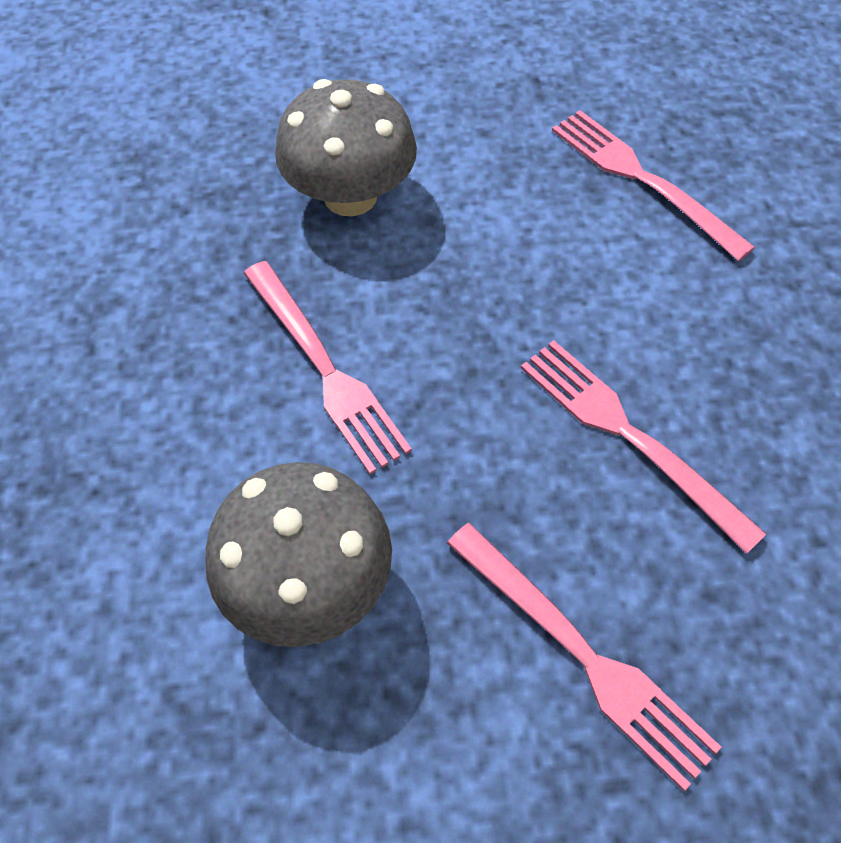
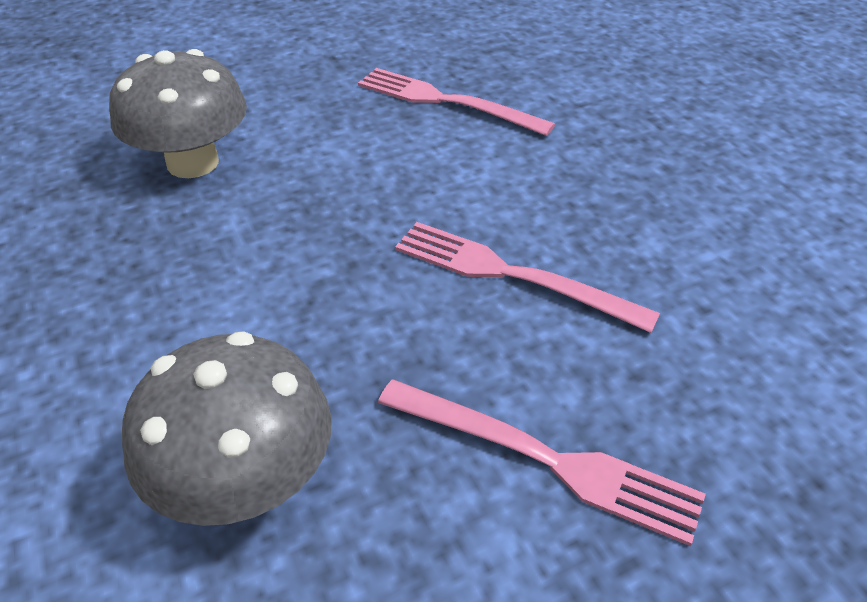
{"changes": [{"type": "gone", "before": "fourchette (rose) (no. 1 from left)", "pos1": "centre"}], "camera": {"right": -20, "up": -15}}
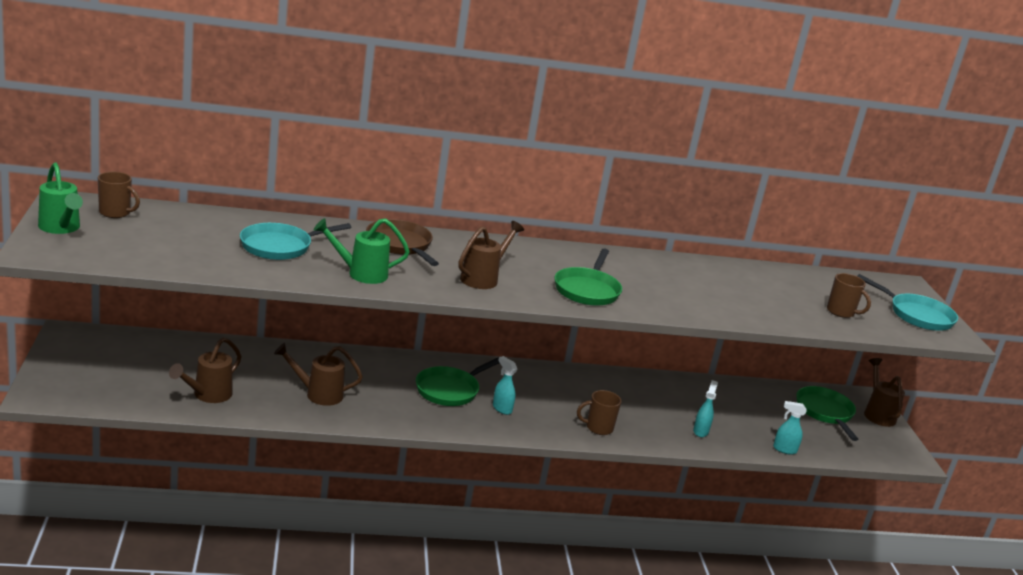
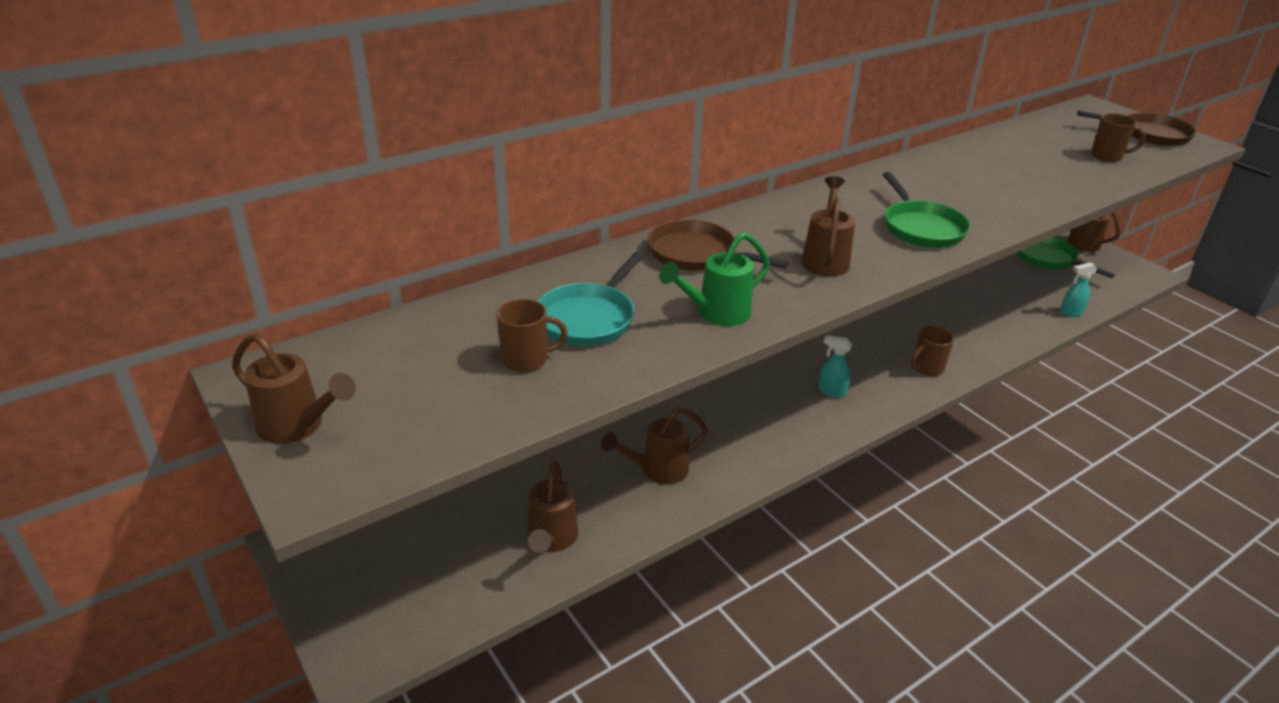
{"changes": [{"type": "repainted", "before": "arrosoir (vert) (no. 1 from left)", "after": "arrosoir (marron) (no. 1 from left)", "pos1": "middle left", "pos2": "middle left"}, {"type": "shifted", "before": "tasse (marron) (no. 1 from left)", "pos1": "middle left", "pos2": "centre"}, {"type": "gone", "before": "poêle (vert) (no. 1 from left)", "pos1": "centre"}, {"type": "gone", "before": "vaporisateur (turquoise) (no. 2 from left)", "pos1": "bottom right"}, {"type": "repainted", "before": "poêle (turquoise) (no. 2 from left)", "after": "poêle (marron) (no. 2 from left)", "pos1": "middle right", "pos2": "top right"}], "camera": {"right": -25, "up": 10}}
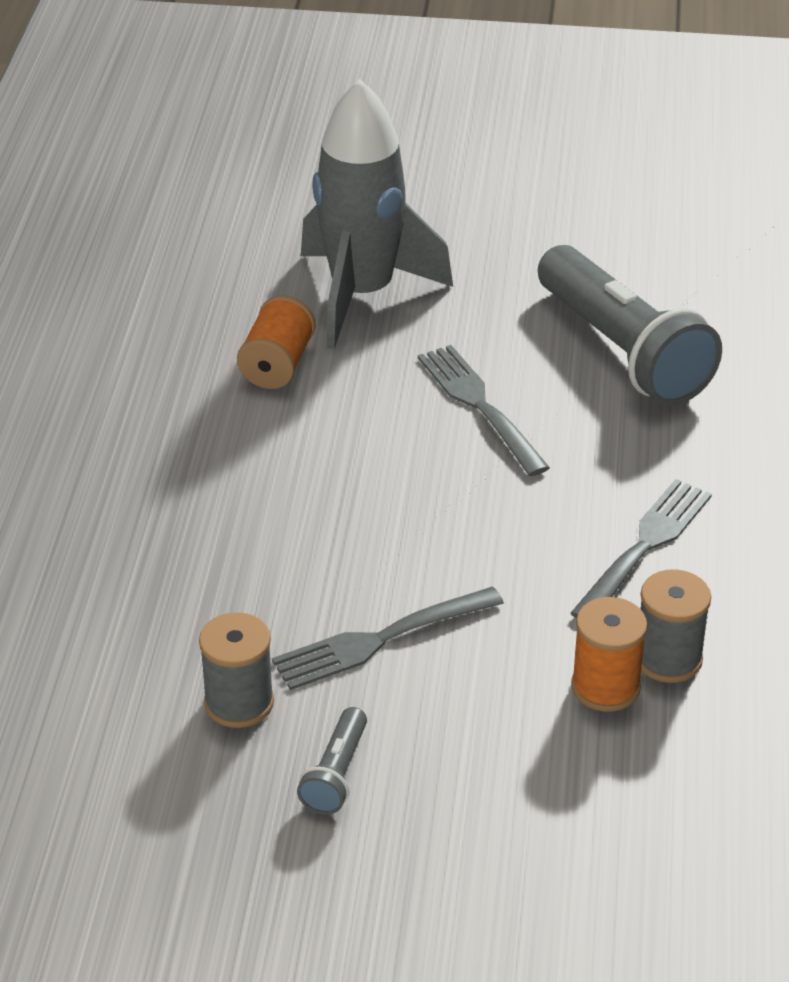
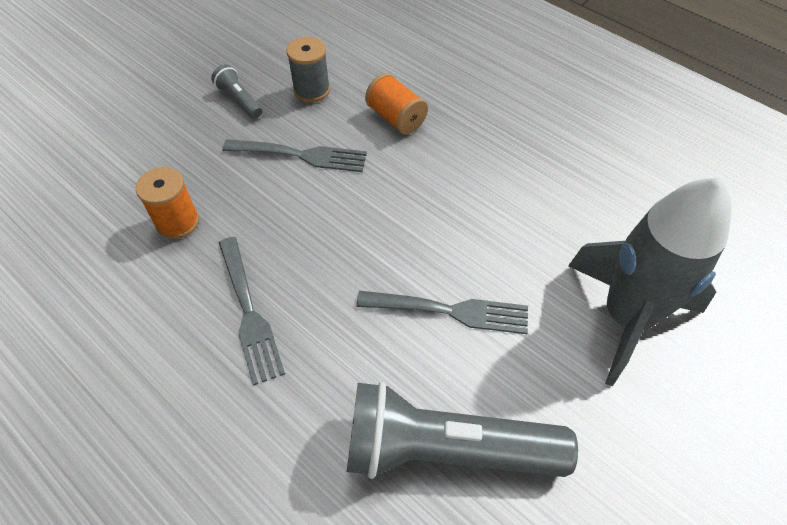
{"changes": [{"type": "shifted", "before": "bobine (orange) (no. 1 from left in the first image)", "after": "bobine (orange) (no. 2 from left)", "pos1": "centre", "pos2": "top centre"}, {"type": "rotated", "before": "fourchette (gris) (no. 1 from left in the first image)", "pos1": "centre", "pos2": "top centre", "turn": 90}, {"type": "gone", "before": "bobine (gris) (no. 2 from left)", "pos1": "middle right"}], "camera": {"right": 125, "up": 15}}
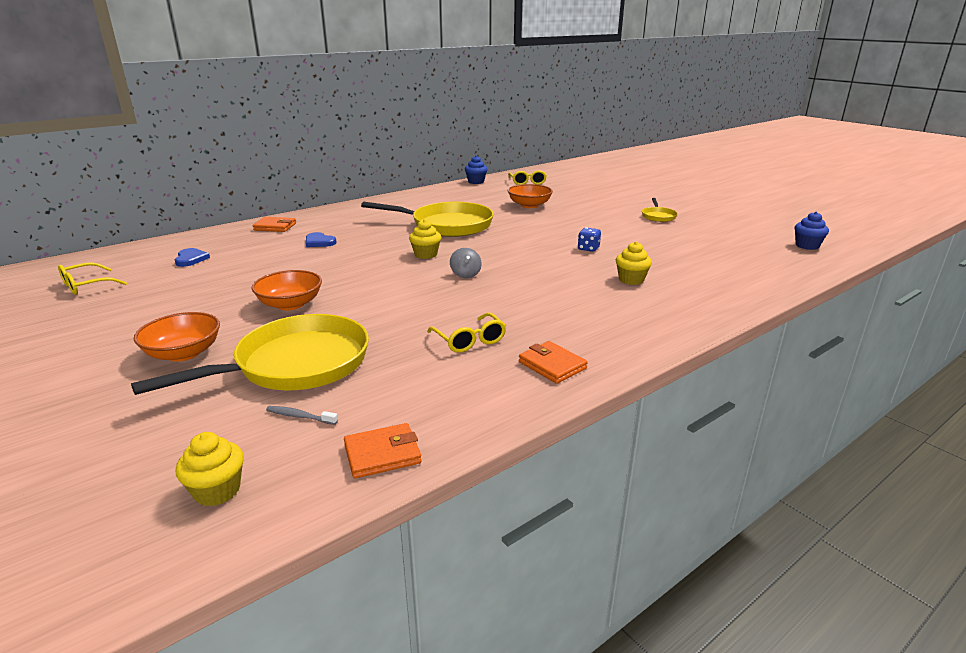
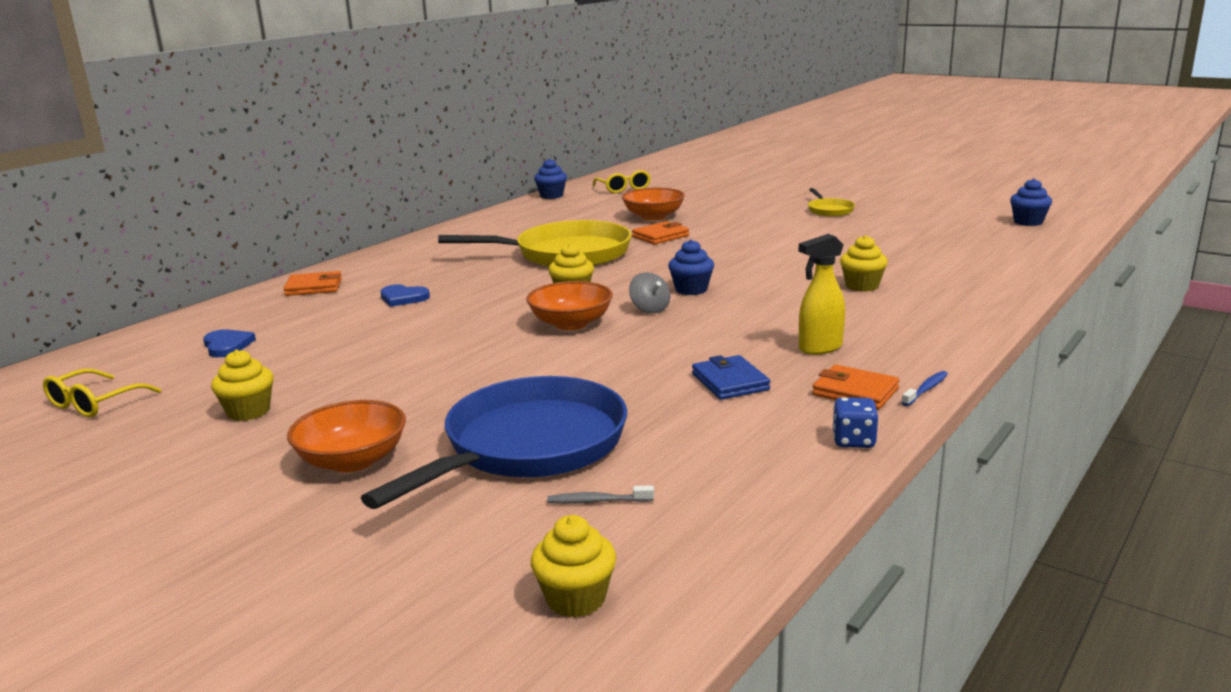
{"changes": [{"type": "repainted", "before": "poêle (jaune) (no. 1 from left)", "after": "poêle (bleu)", "pos1": "middle left", "pos2": "centre"}, {"type": "shifted", "before": "bol (orange) (no. 2 from left)", "pos1": "middle left", "pos2": "centre"}, {"type": "shifted", "before": "portefeuille (orange) (no. 2 from left)", "pos1": "bottom centre", "pos2": "centre"}, {"type": "swapped", "before": "lunettes (jaune) (no. 2 from left)", "after": "portefeuille (bleu)", "pos1": "centre", "pos2": "centre"}, {"type": "shifted", "before": "dé (bleu)", "pos1": "centre", "pos2": "middle right"}, {"type": "new", "after": "muffin (jaune) (no. 1 from left)", "pos2": "middle left"}, {"type": "new", "after": "muffin (bleu) (no. 2 from left)", "pos2": "centre"}, {"type": "new", "after": "vaporisateur (jaune)", "pos2": "middle right"}, {"type": "new", "after": "brosse à dents (bleu)", "pos2": "middle right"}], "camera": {"right": -15, "up": -5}}
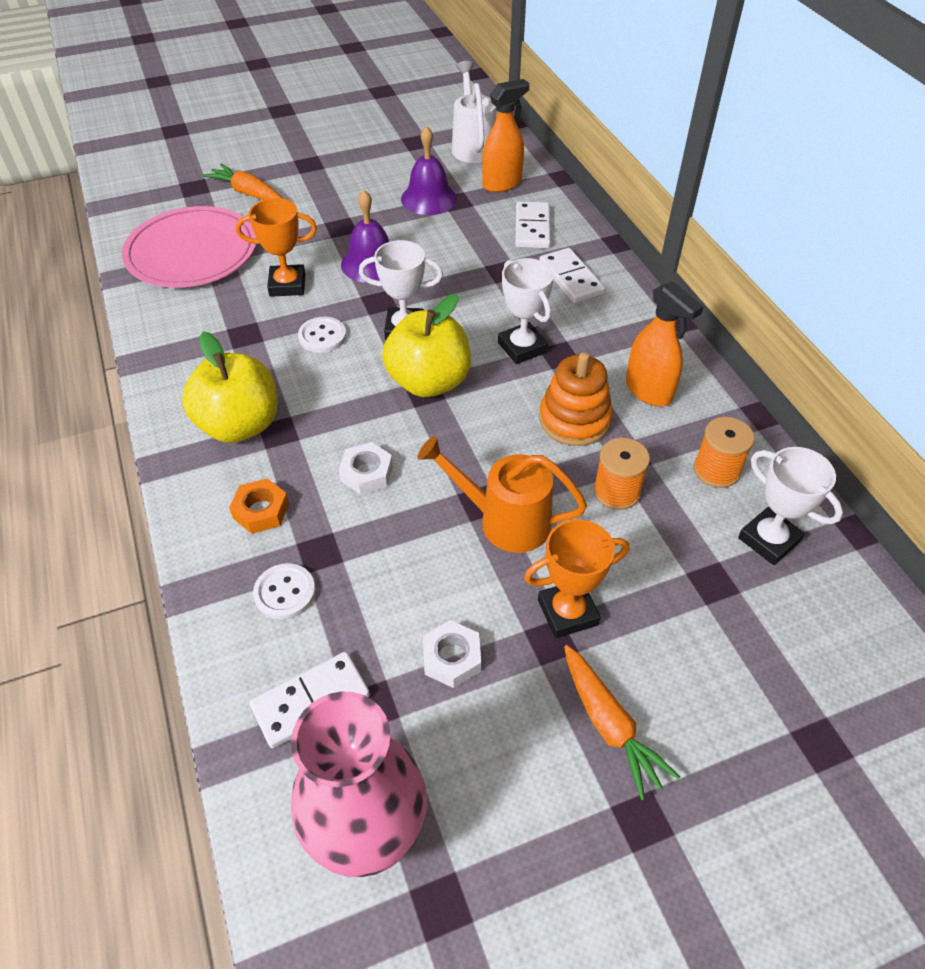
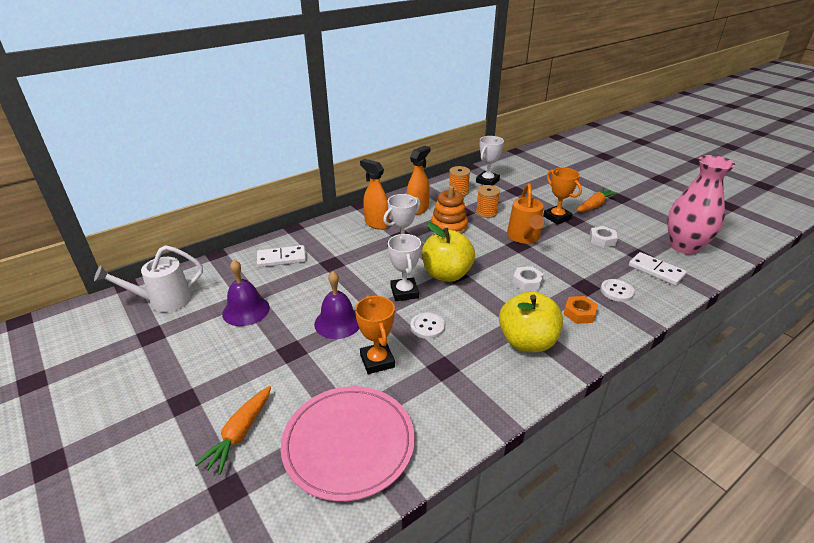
{"changes": [{"type": "shifted", "before": "vaporisateur (orange) (no. 1 from left)", "pos1": "top centre", "pos2": "centre"}, {"type": "gone", "before": "domino (blanc) (no. 3 from left)", "pos1": "top centre"}], "camera": {"right": -105, "up": -15}}
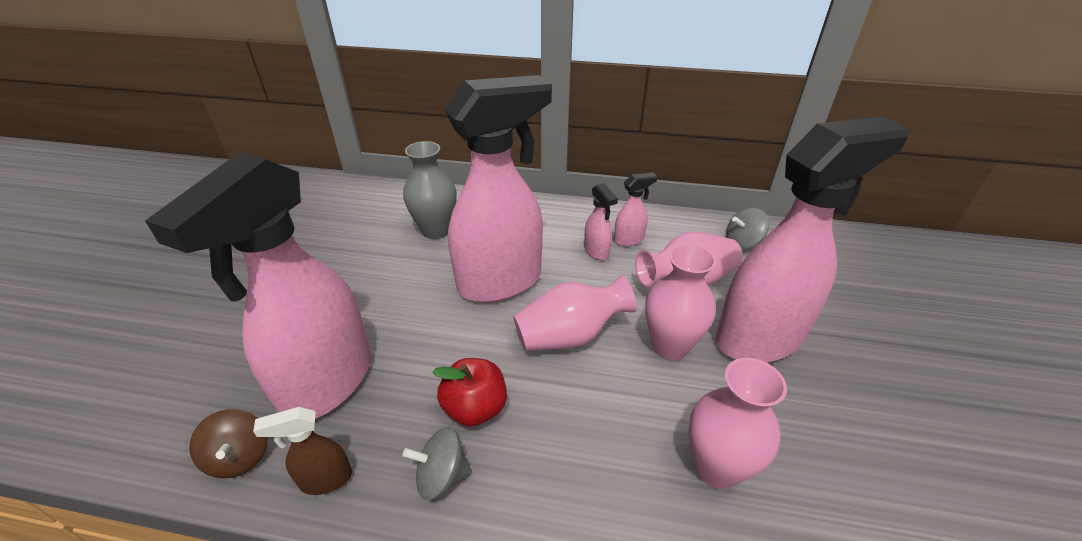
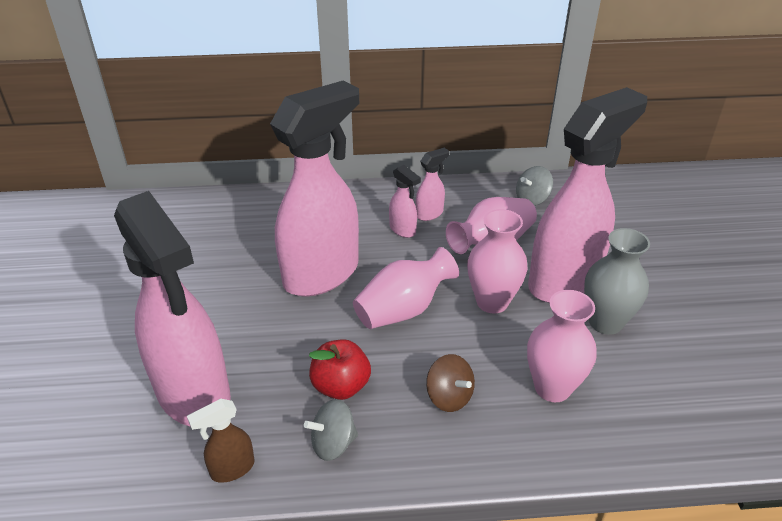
{"changes": [{"type": "rotated", "before": "vaporisateur (rose) (no. 1 from left)", "pos1": "middle left", "pos2": "middle left", "turn": -45}, {"type": "shifted", "before": "toupie (marron)", "pos1": "bottom left", "pos2": "bottom centre"}, {"type": "shifted", "before": "vase (gris)", "pos1": "centre", "pos2": "middle right"}], "camera": {"right": -15, "up": 0}}
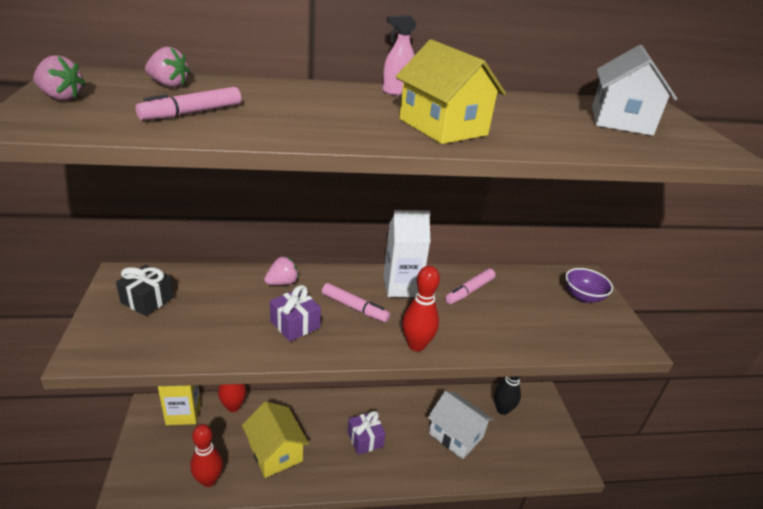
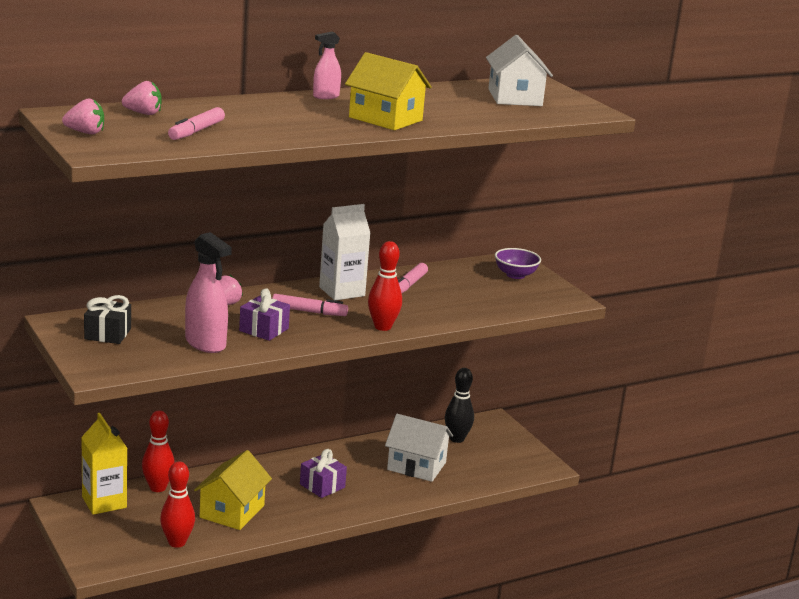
{"changes": [{"type": "rotated", "before": "maison (jaune) (no. 1 from left)", "pos1": "bottom centre", "pos2": "bottom left", "turn": 75}, {"type": "new", "after": "vaporisateur (rose) (no. 1 from left)", "pos2": "middle left"}], "camera": {"right": -20, "up": -10}}
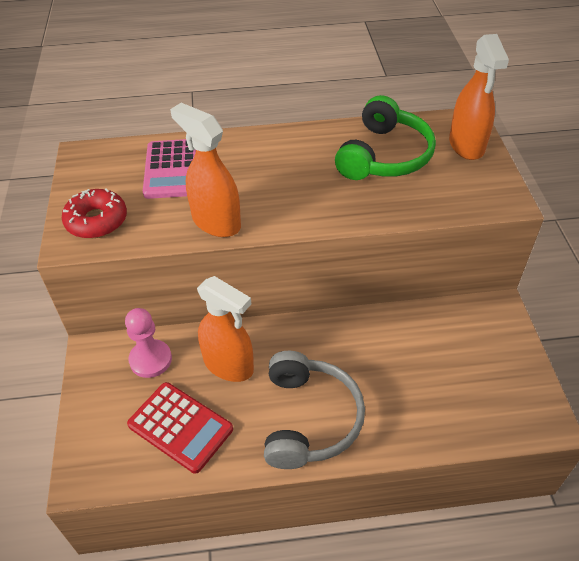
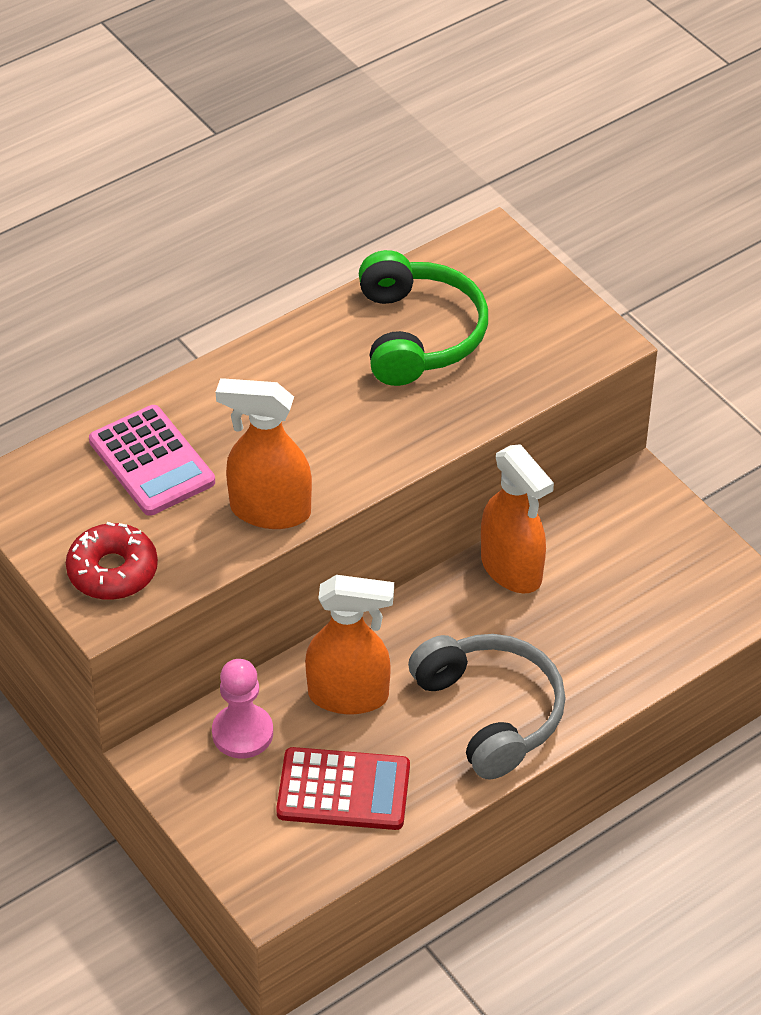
{"changes": [{"type": "shifted", "before": "vaporisateur (orange) (no. 3 from left)", "pos1": "top right", "pos2": "middle right"}], "camera": {"right": -30, "up": 0}}
